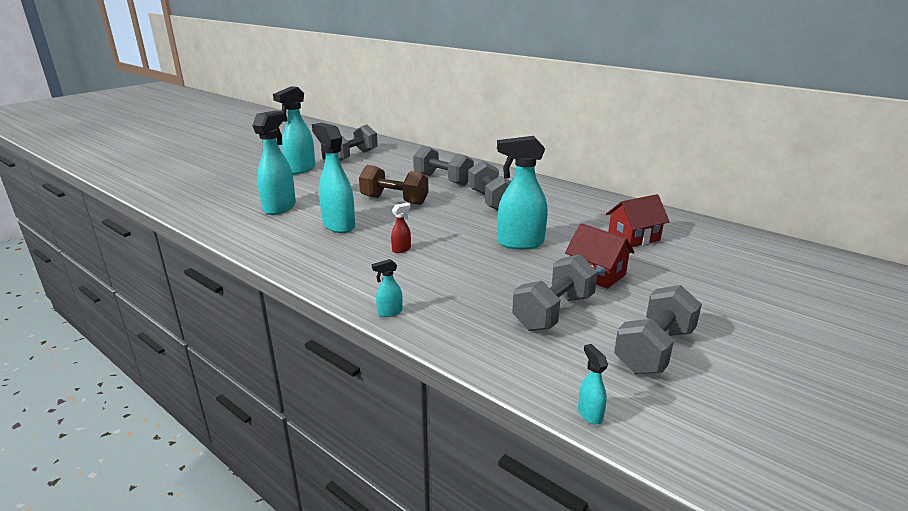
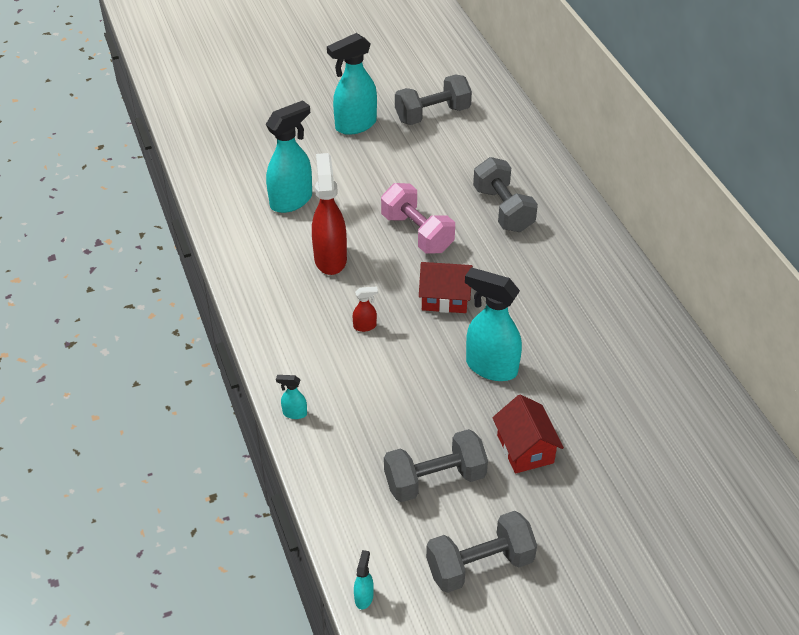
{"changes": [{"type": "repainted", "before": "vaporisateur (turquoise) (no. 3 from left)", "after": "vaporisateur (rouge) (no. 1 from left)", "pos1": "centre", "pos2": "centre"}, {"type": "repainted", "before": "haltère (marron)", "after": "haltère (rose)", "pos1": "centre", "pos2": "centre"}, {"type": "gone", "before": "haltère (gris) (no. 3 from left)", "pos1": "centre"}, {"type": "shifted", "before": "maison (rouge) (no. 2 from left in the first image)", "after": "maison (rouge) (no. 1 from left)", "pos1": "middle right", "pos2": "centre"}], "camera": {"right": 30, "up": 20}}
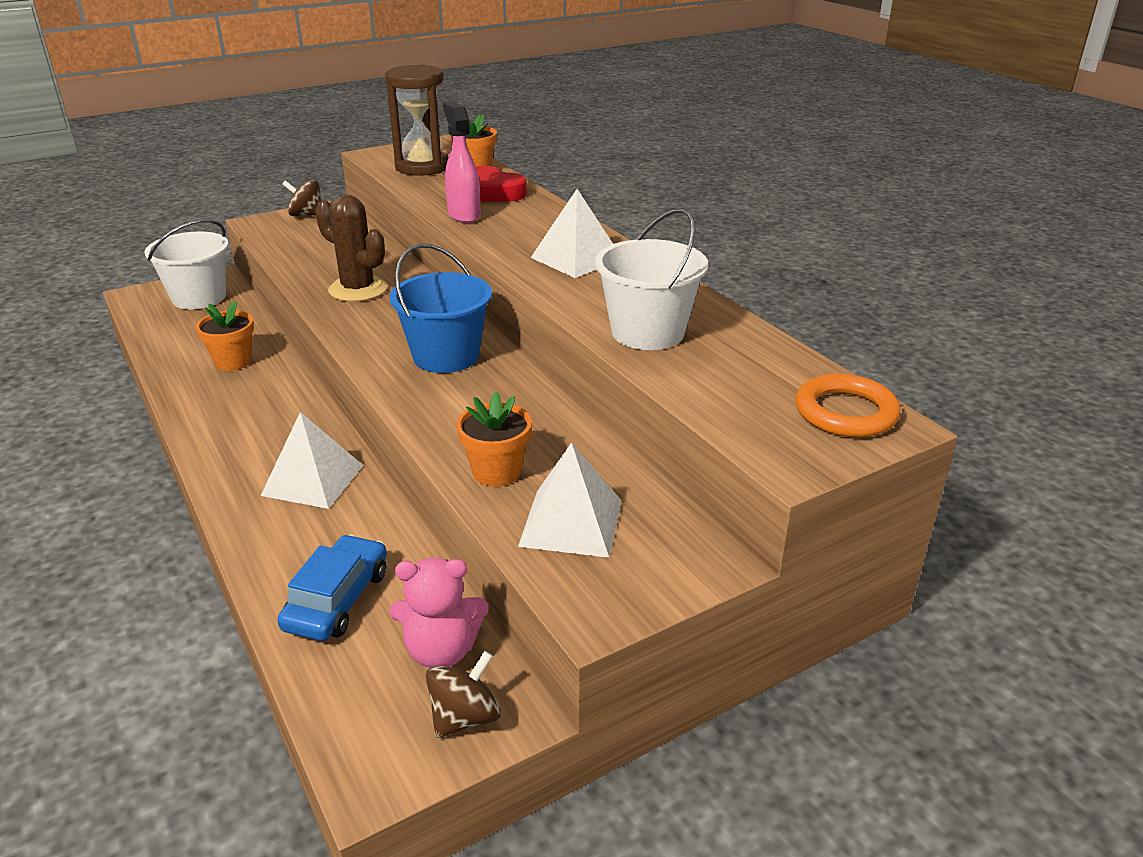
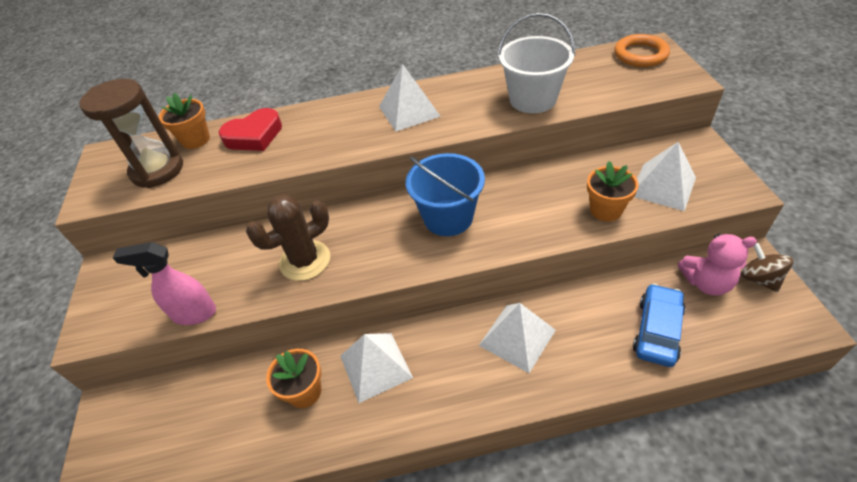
{"changes": [{"type": "gone", "before": "seau (blanc) (no. 1 from left)", "pos1": "top left"}, {"type": "rotated", "before": "voiture (bleu)", "pos1": "bottom left", "pos2": "bottom right", "turn": 75}, {"type": "gone", "before": "toupie (marron) (no. 1 from left)", "pos1": "top left"}, {"type": "rotated", "before": "ours en peluche (rose)", "pos1": "bottom centre", "pos2": "middle right", "turn": 75}, {"type": "shifted", "before": "vaporisateur (rose)", "pos1": "top centre", "pos2": "middle left"}, {"type": "new", "after": "pyramide (blanc) (no. 1 from left)", "pos2": "bottom centre"}], "camera": {"right": -65, "up": 15}}
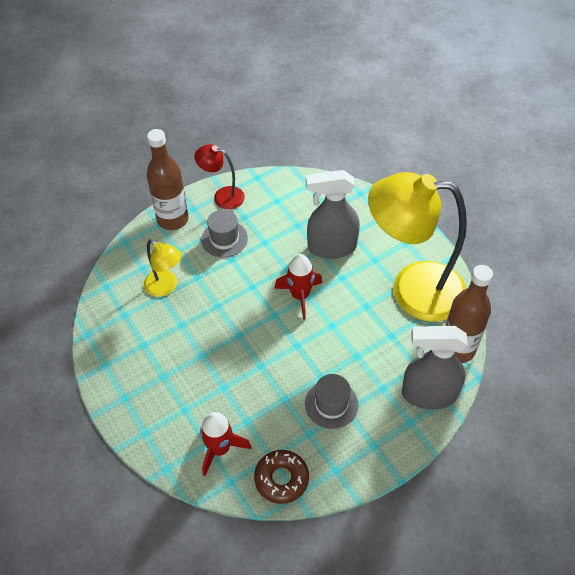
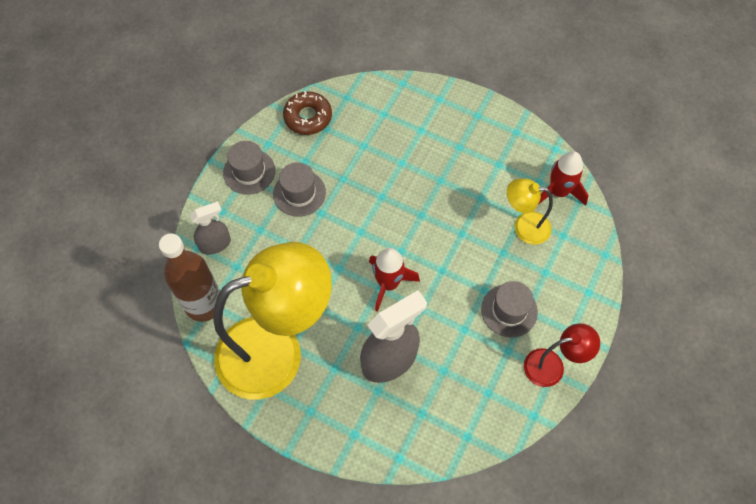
{"changes": [{"type": "gone", "before": "bouteille (marron) (no. 1 from left)", "pos1": "top left"}, {"type": "shifted", "before": "fusée (rouge) (no. 1 from left in the first image)", "after": "fusée (rouge) (no. 2 from left)", "pos1": "bottom centre", "pos2": "middle right"}, {"type": "scaled", "before": "vaporisateur (gris) (no. 2 from left in the first image)", "pos1": "middle right", "pos2": "middle left", "scale": 0.58}, {"type": "new", "after": "chapeau (gris) (no. 1 from left)", "pos2": "middle left"}], "camera": {"right": 150, "up": 10}}
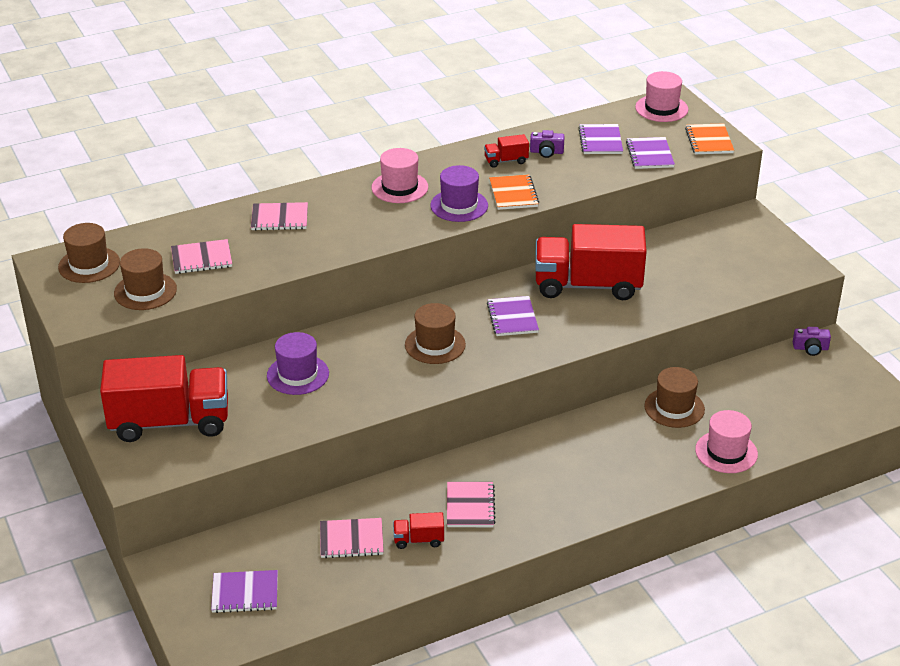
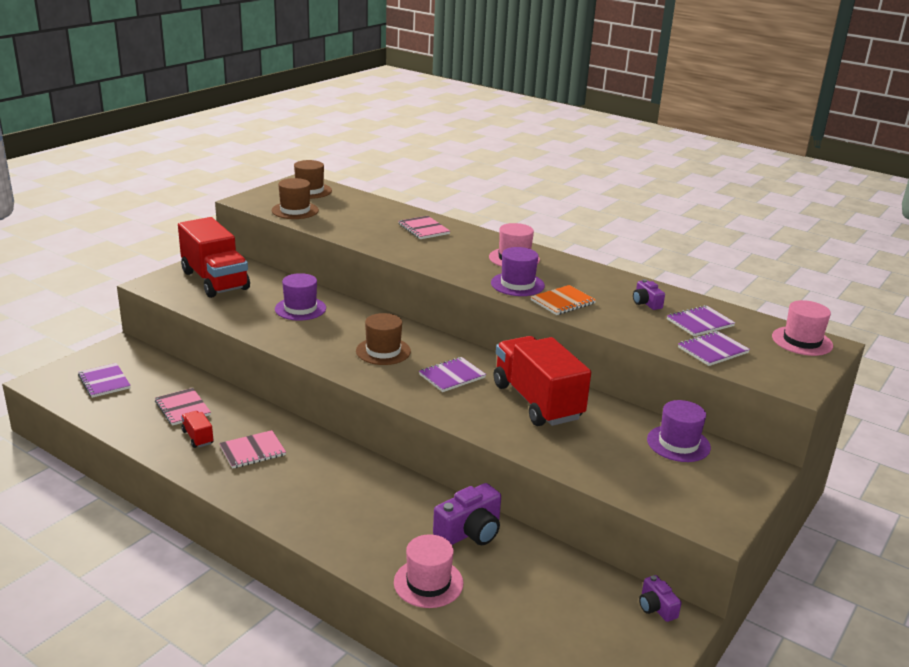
{"changes": [{"type": "gone", "before": "carnet (rose) (no. 1 from left)", "pos1": "middle left"}, {"type": "gone", "before": "camion (rouge) (no. 3 from left)", "pos1": "top centre"}, {"type": "swapped", "before": "chapeau (marron) (no. 4 from left)", "after": "appareil photo (violet) (no. 1 from left)", "pos1": "middle right", "pos2": "bottom centre"}, {"type": "gone", "before": "carnet (orange) (no. 2 from left)", "pos1": "top right"}, {"type": "new", "after": "chapeau (violet) (no. 3 from left)", "pos2": "middle right"}], "camera": {"right": 60, "up": -10}}
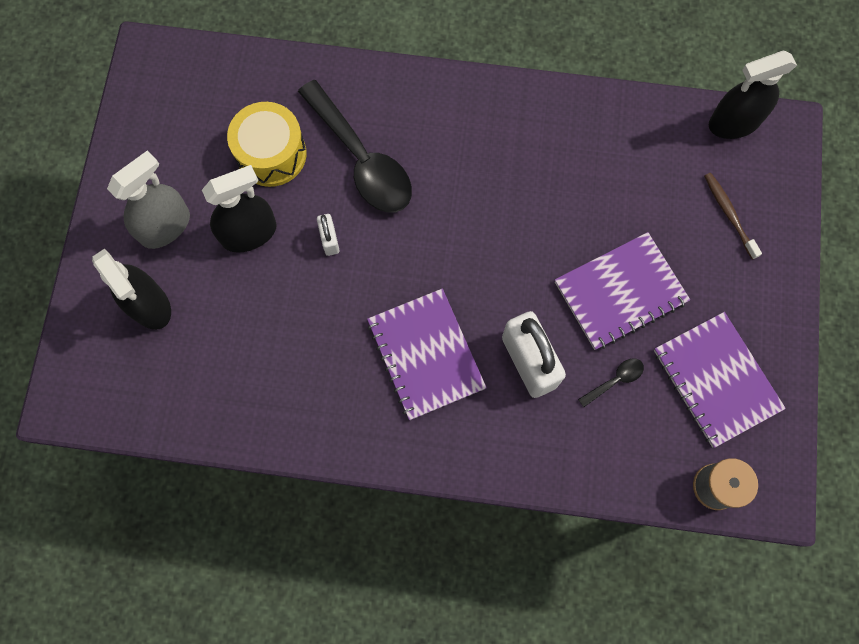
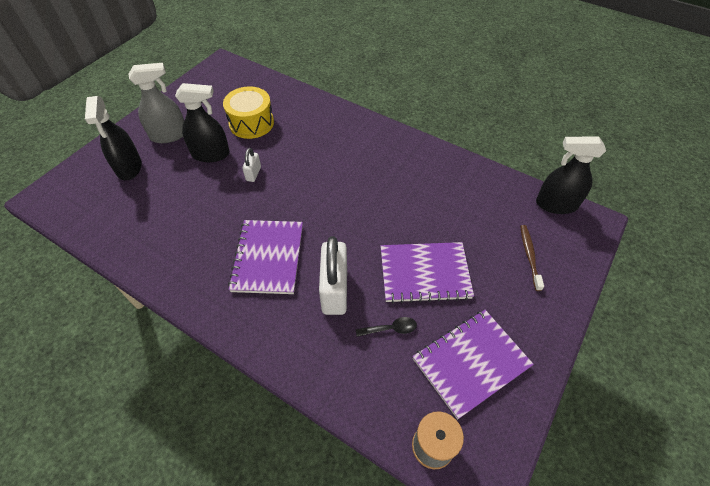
{"changes": [{"type": "gone", "before": "cuillère (noir) (no. 1 from left)", "pos1": "top centre"}, {"type": "rotated", "before": "carnet (violet) (no. 3 from left)", "pos1": "middle right", "pos2": "bottom centre", "turn": 60}], "camera": {"right": 25, "up": -20}}
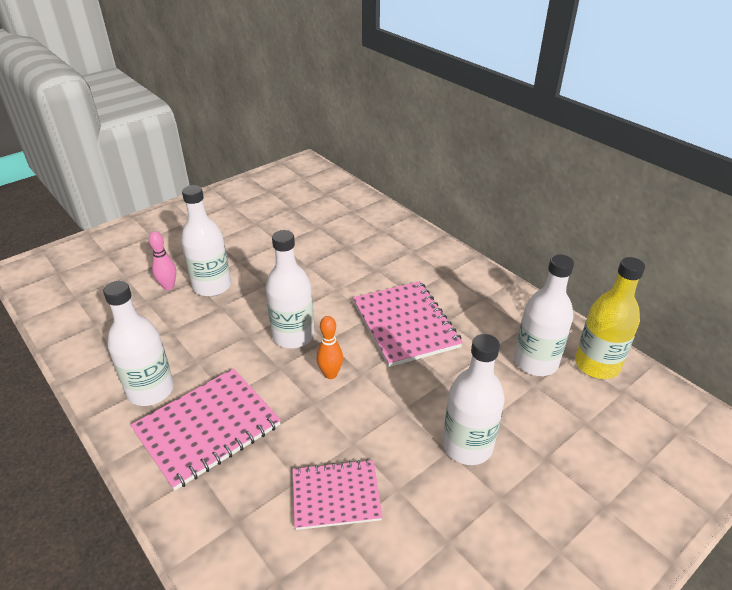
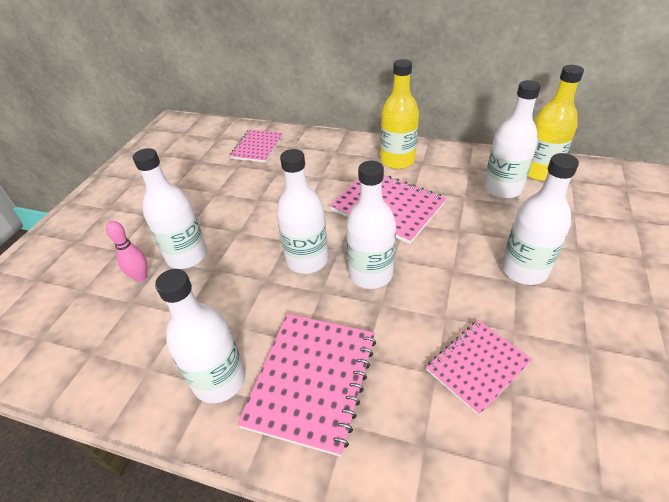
{"changes": [{"type": "swapped", "before": "quille (orange)", "after": "bouteille (blanc) (no. 4 from left)", "pos1": "centre", "pos2": "centre"}, {"type": "new", "after": "carnet (rose) (no. 1 from left)", "pos2": "top centre"}, {"type": "new", "after": "bouteille (jaune) (no. 1 from left)", "pos2": "top centre"}], "camera": {"right": -30, "up": 5}}
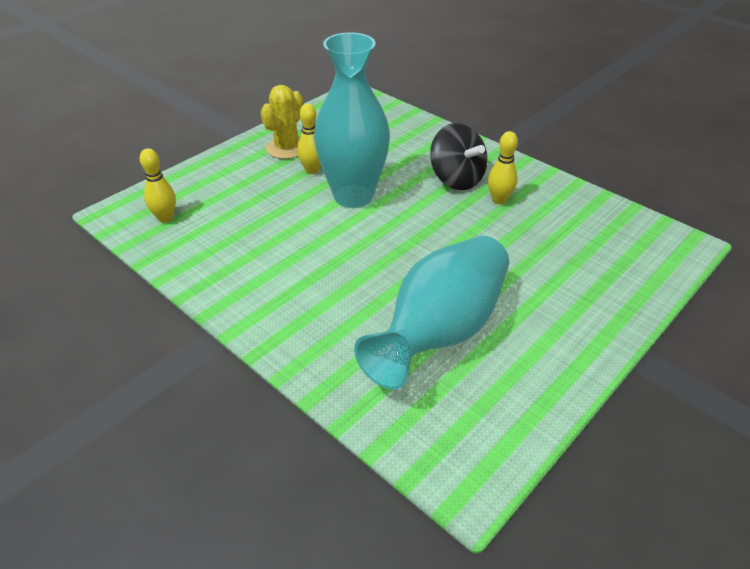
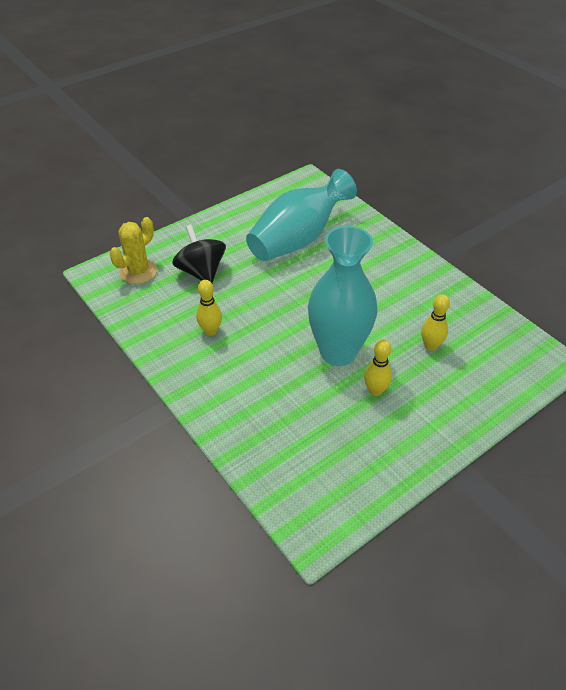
{"changes": [{"type": "shifted", "before": "quille (jaune) (no. 1 from left in the first image)", "after": "quille (jaune) (no. 3 from left)", "pos1": "top left", "pos2": "middle right"}, {"type": "shifted", "before": "cactus (jaune)", "pos1": "top centre", "pos2": "middle left"}, {"type": "shifted", "before": "toupie (noir)", "pos1": "top centre", "pos2": "centre"}], "camera": {"right": -170, "up": 5}}
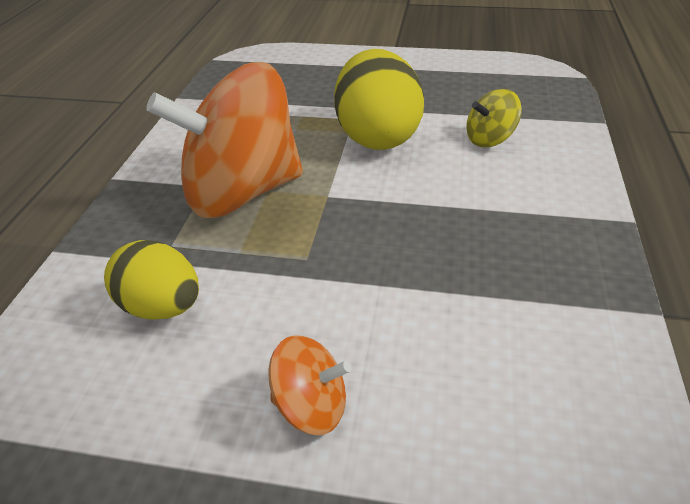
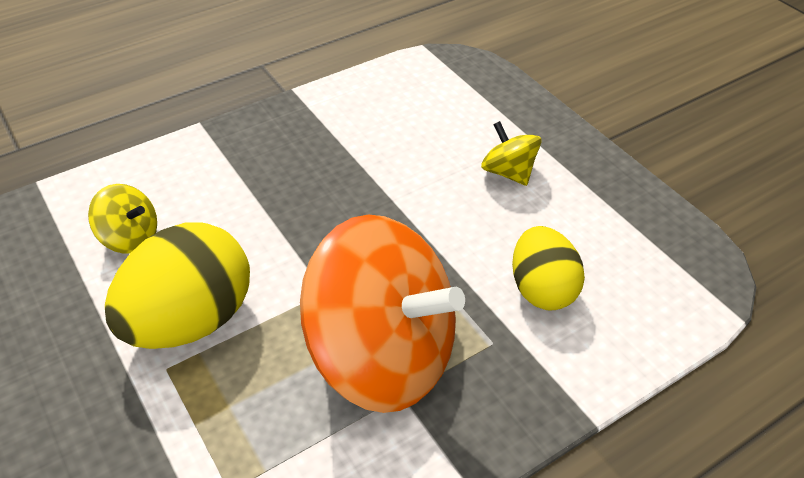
{"changes": [{"type": "repainted", "before": "toupie (orange) (no. 2 from left)", "after": "toupie (jaune) (no. 2 from left)", "pos1": "bottom centre", "pos2": "top centre"}], "camera": {"right": -135, "up": 5}}
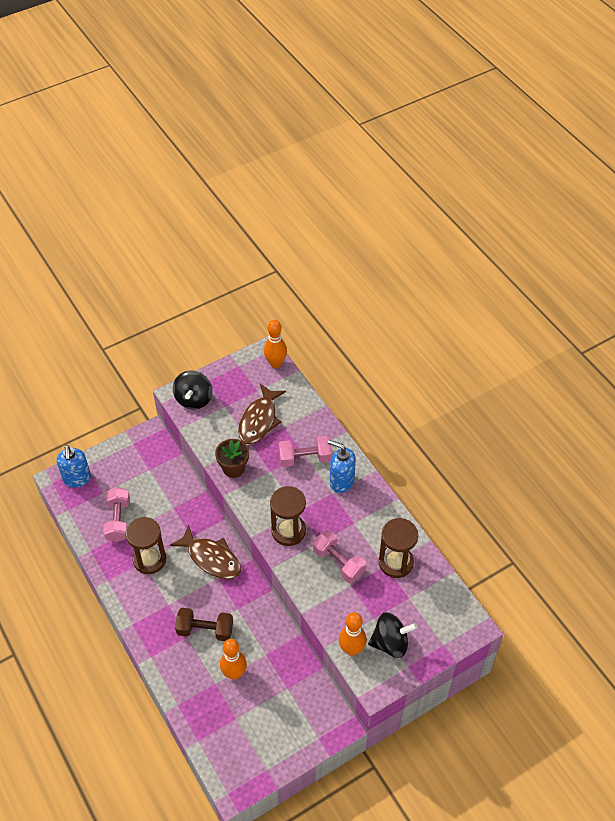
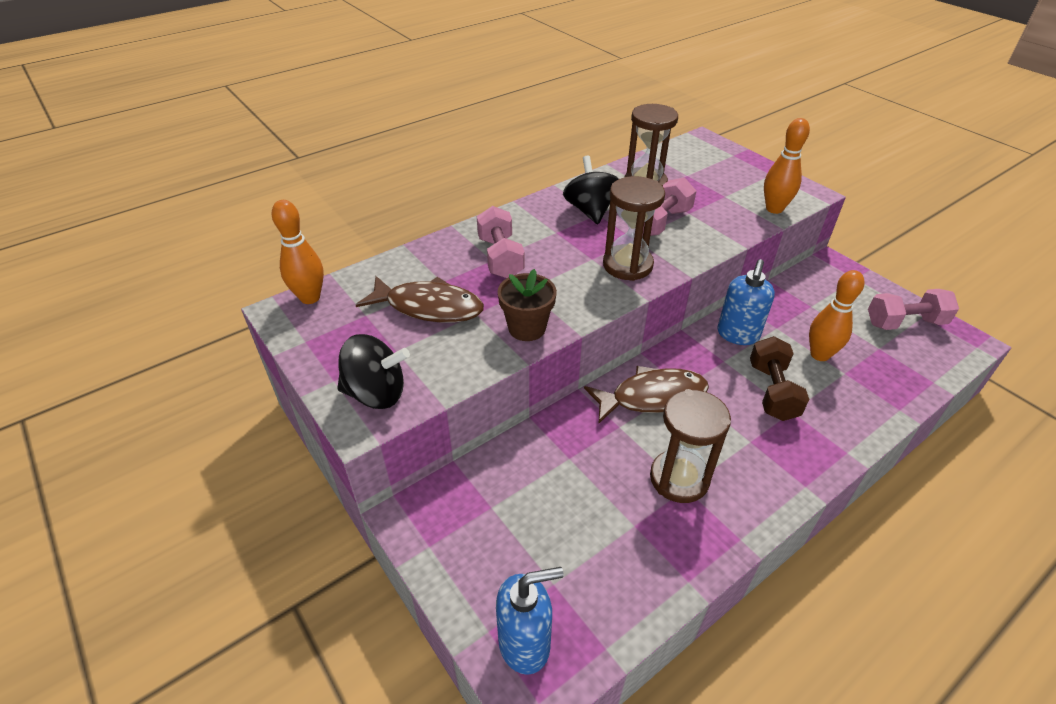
{"changes": [{"type": "shifted", "before": "haltère (rose) (no. 1 from left in the first image)", "after": "haltère (rose) (no. 3 from left)", "pos1": "middle left", "pos2": "middle right"}, {"type": "rotated", "before": "poisson (marron) (no. 1 from left in the first image)", "pos1": "bottom centre", "pos2": "centre", "turn": 45}, {"type": "shifted", "before": "distributeur de savon (bleu) (no. 2 from left)", "pos1": "centre", "pos2": "middle right"}, {"type": "shifted", "before": "toupie (noir) (no. 2 from left)", "pos1": "bottom centre", "pos2": "top centre"}], "camera": {"right": -95, "up": -10}}
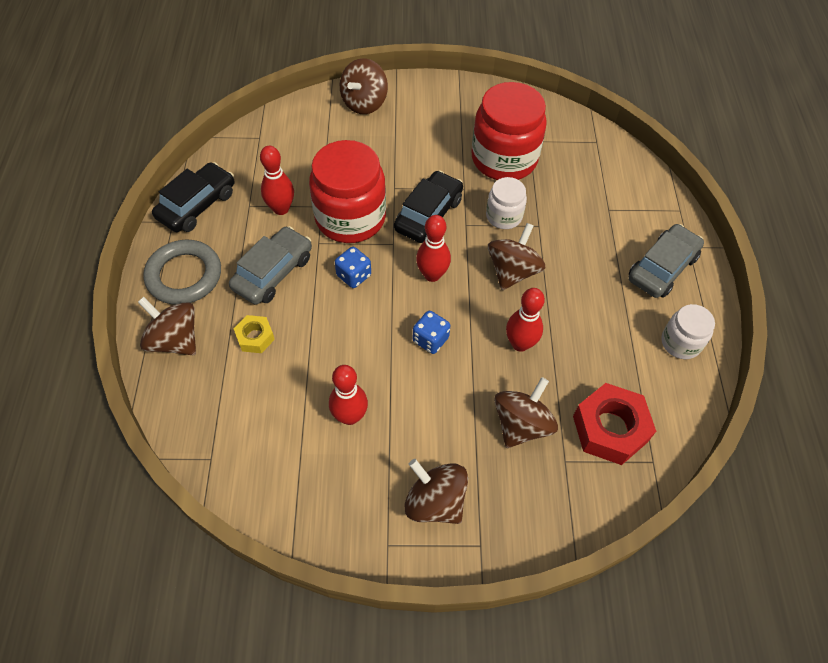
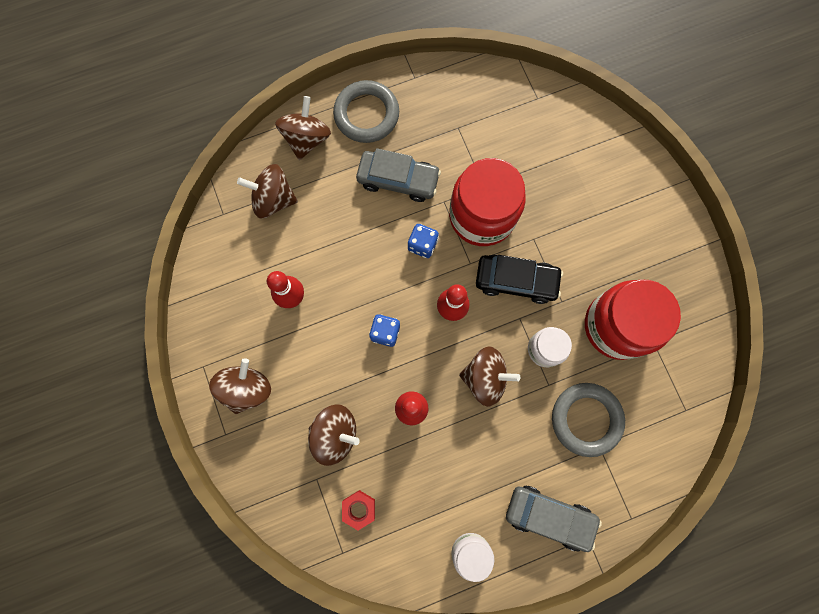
{"changes": [{"type": "gone", "before": "voiture (noir) (no. 1 from left)", "pos1": "top left"}, {"type": "gone", "before": "écrou (jaune)", "pos1": "middle left"}, {"type": "gone", "before": "quille (rouge) (no. 1 from left)", "pos1": "top centre"}, {"type": "shifted", "before": "toupie (marron) (no. 2 from left)", "pos1": "top centre", "pos2": "top left"}, {"type": "scaled", "before": "écrou (rouge)", "pos1": "middle right", "pos2": "bottom centre", "scale": 0.54}, {"type": "new", "after": "anneau (gris) (no. 2 from left)", "pos2": "bottom right"}], "camera": {"right": 70, "up": 20}}
